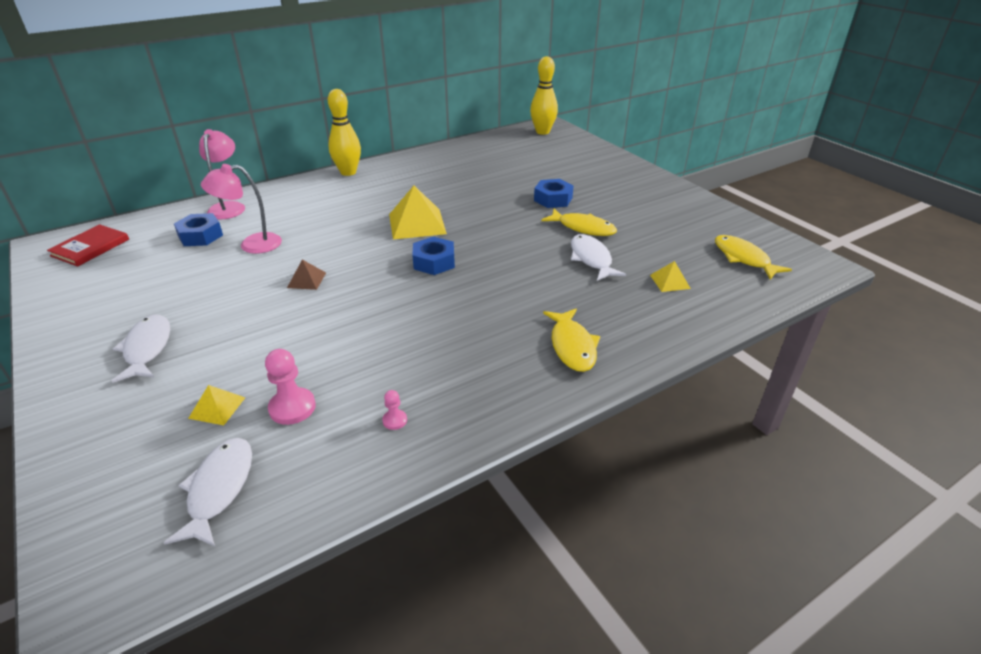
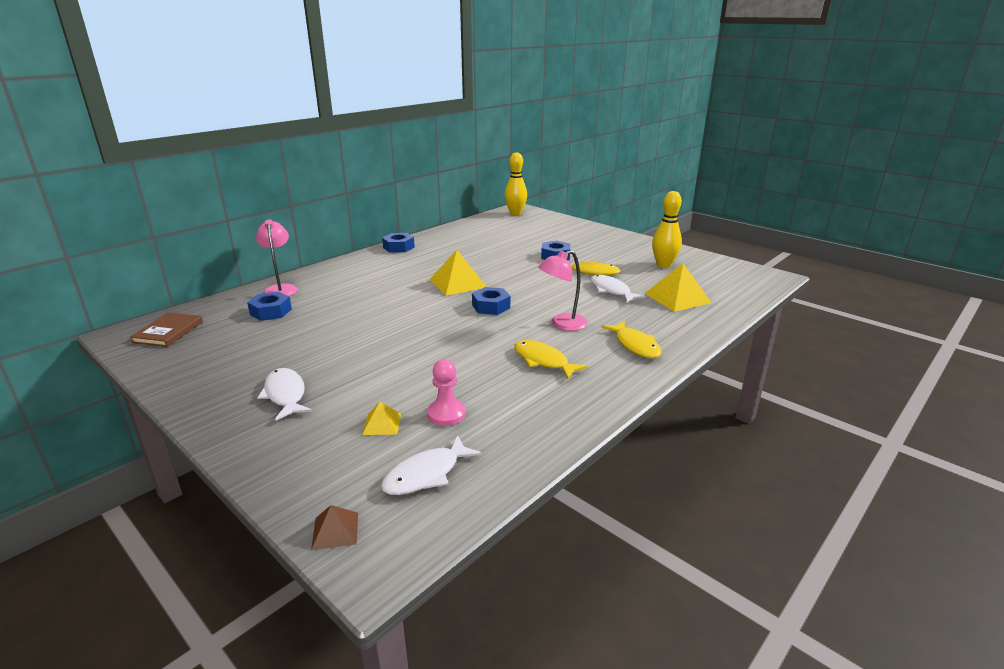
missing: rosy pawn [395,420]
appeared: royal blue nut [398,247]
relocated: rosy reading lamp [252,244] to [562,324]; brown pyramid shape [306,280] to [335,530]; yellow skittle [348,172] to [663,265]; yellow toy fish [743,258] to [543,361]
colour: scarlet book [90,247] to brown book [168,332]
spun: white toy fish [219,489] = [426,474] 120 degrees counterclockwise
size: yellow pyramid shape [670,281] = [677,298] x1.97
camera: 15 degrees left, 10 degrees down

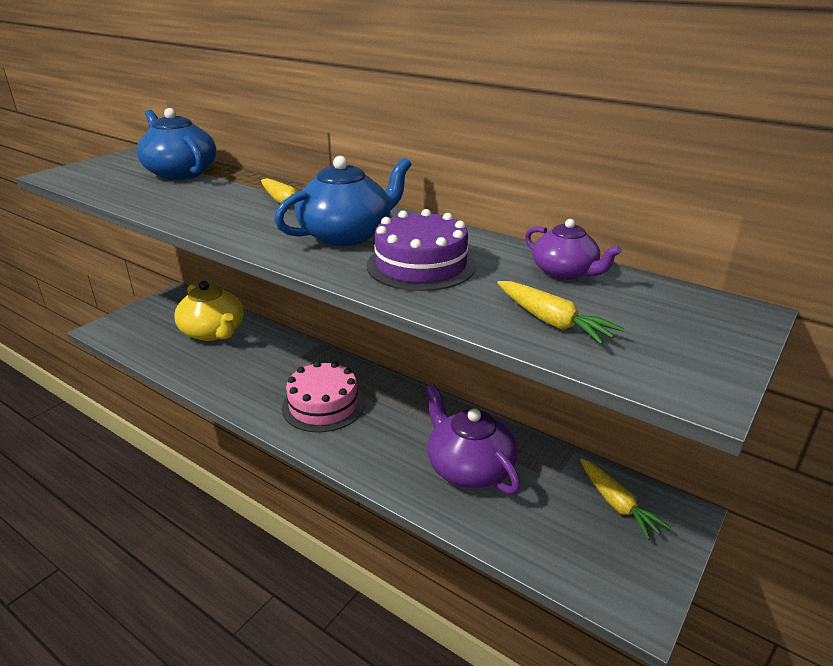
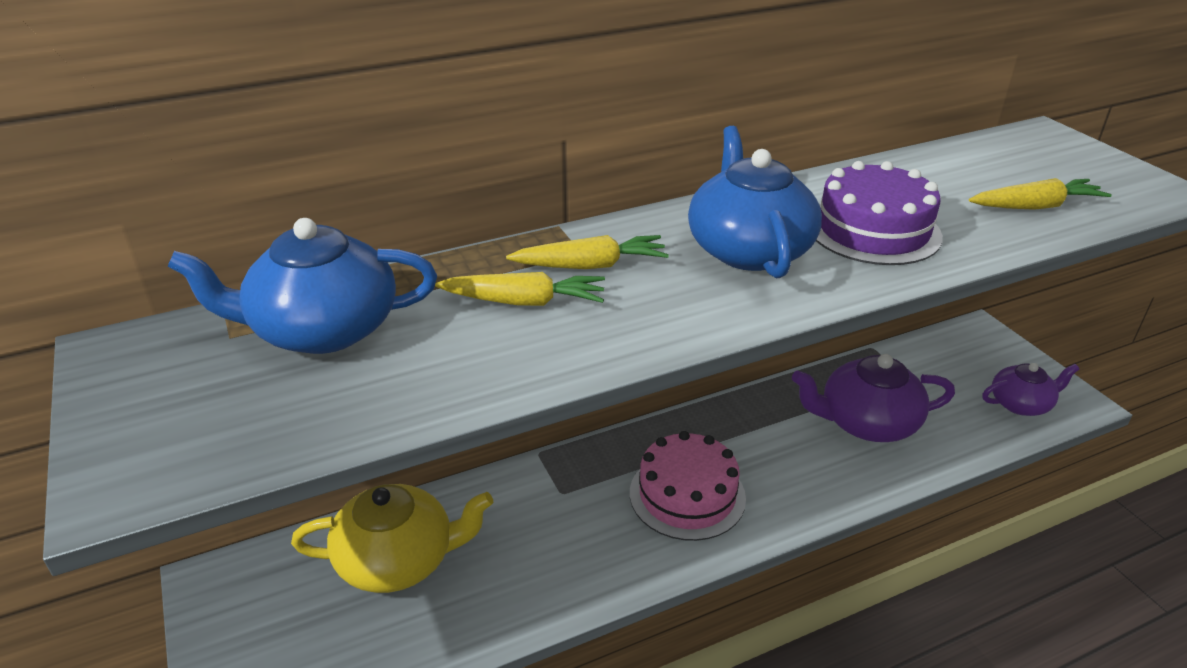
relocated: purple tea pot [565,272] to [1021,404]; yellow root vegetable [617,504] to [524,302]
camera: 60 degrees left, 5 degrees up

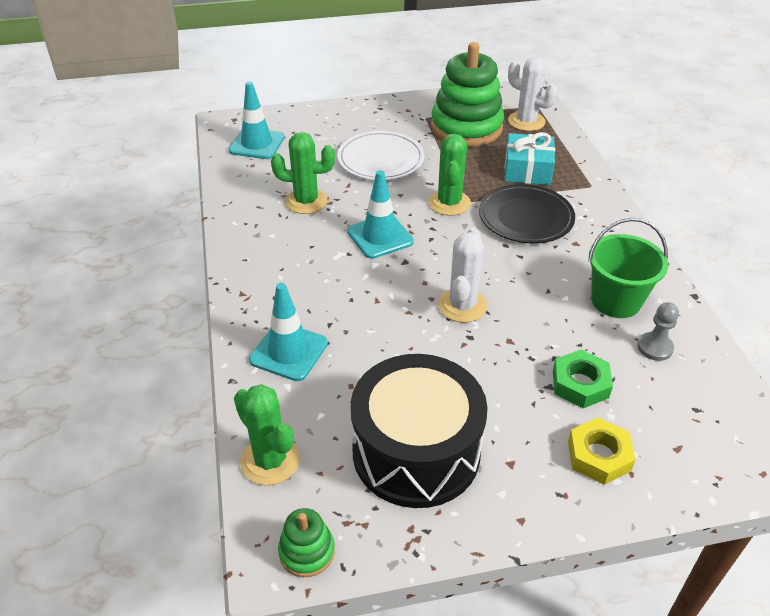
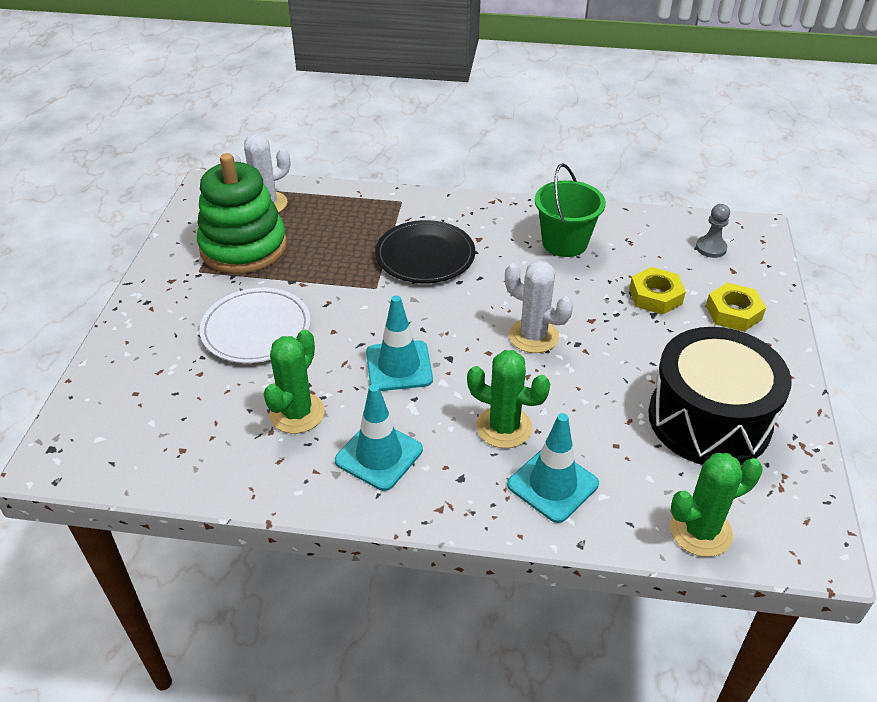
missing: green stacking toy [307,551]; aqua wrapped gift [527,170]
relocated: aqua safety cone [257,144] to [379,455]; green saguaro cactus [449,203] to [504,427]; ash-grey pawn [654,347] to [711,248]
colour: green nut [580,384] to yellow nut [655,296]
camera: 70 degrees left, 0 degrees up

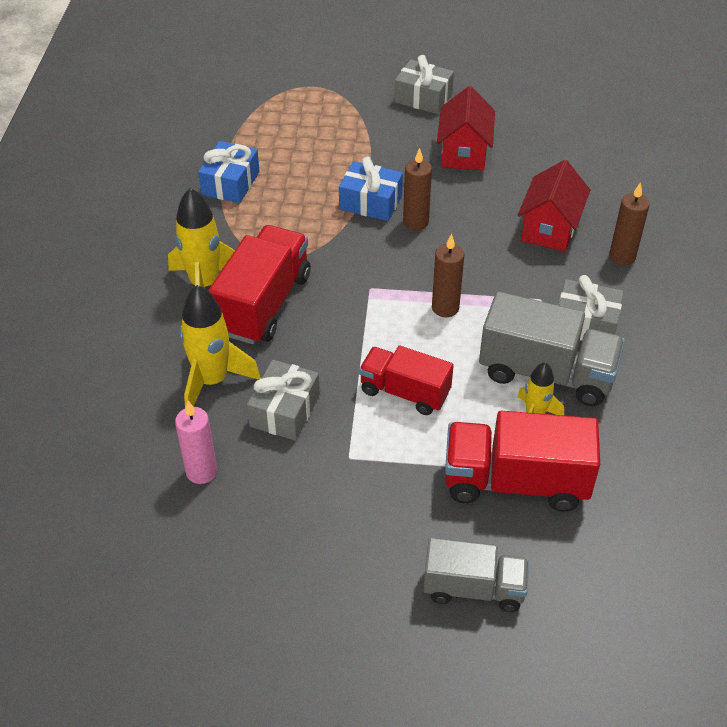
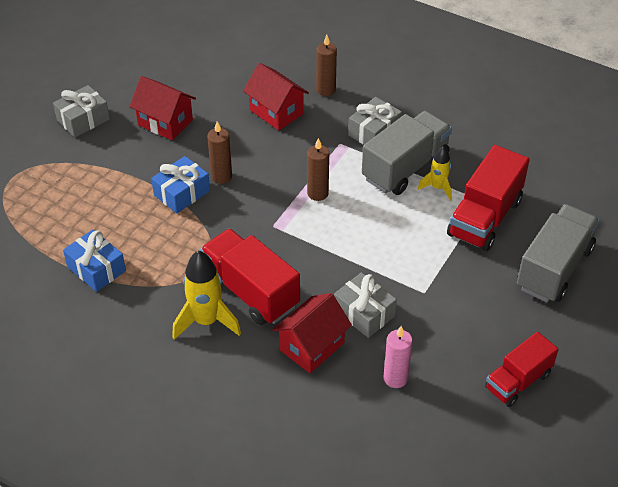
relocated: scarlet toy truck [404,392] to [518,381]
exchanged: yellow spaceship [212,381] to scarlet cottage [312,346]
size: ash-grey toy truck [473,588] = [554,268] x1.54
camera: 65 degrees left, 0 degrees up

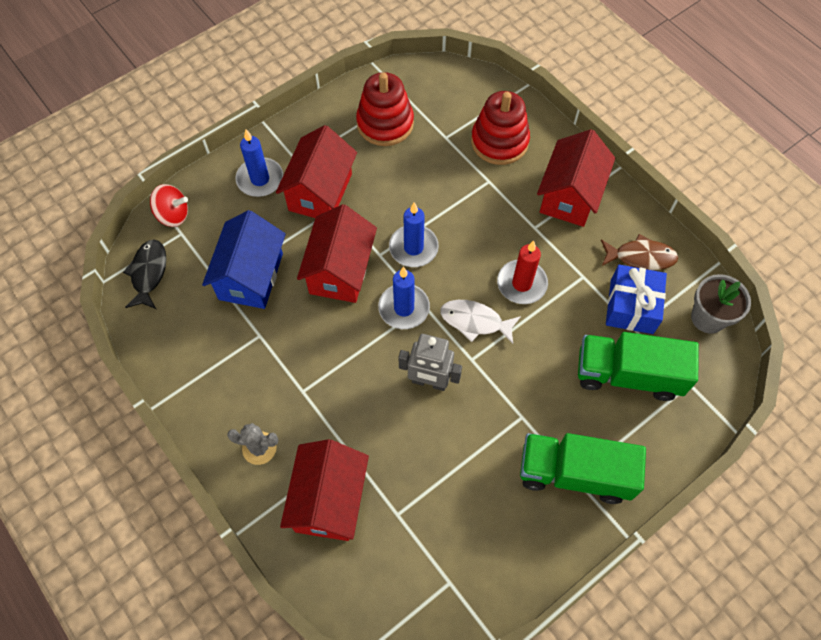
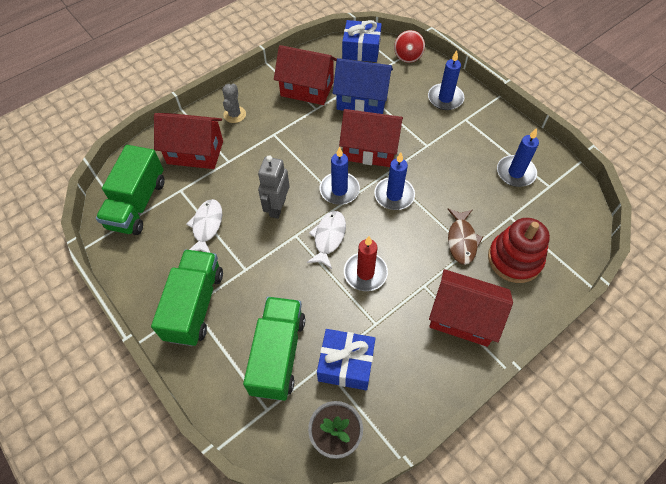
appeared: green toy truck [137,204]; white toy fish [207,226]
relocated: scarlet cottage [320,192] to [307,89]; brown toy fish [641,257] to [461,240]
exchanged: jet-black toy fish [148,273] to royal blue wrapped gift [361,50]; scarlet stacking toy [385,123] to royal blue wax candle [515,173]
camera: 90 degrees right, 5 degrees down

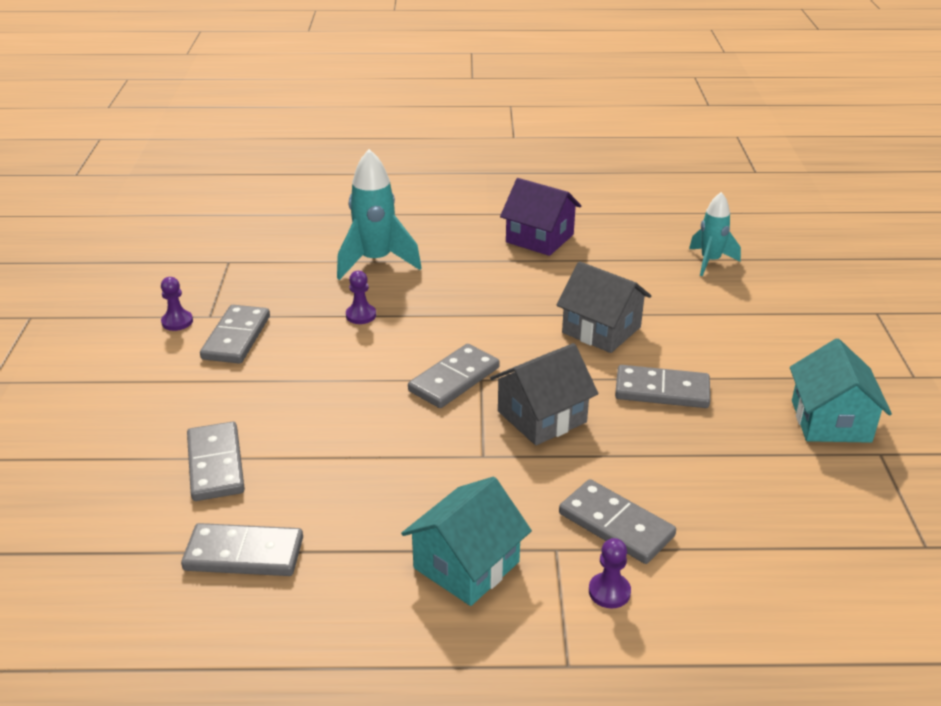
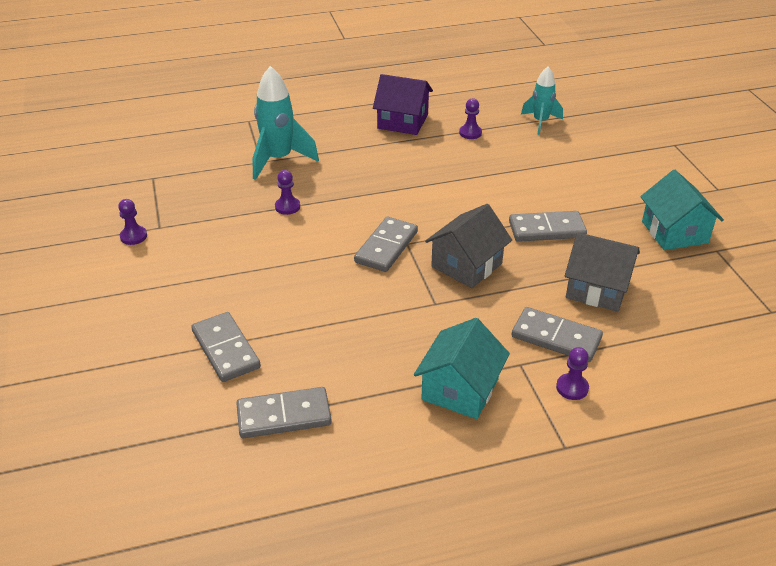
missing: ash-grey domino piece [236,337]
appeared: purple pawn [470,133]
relocated: ash-grey cottage [601,330] to [597,288]
camera: 15 degrees left, 5 degrees up

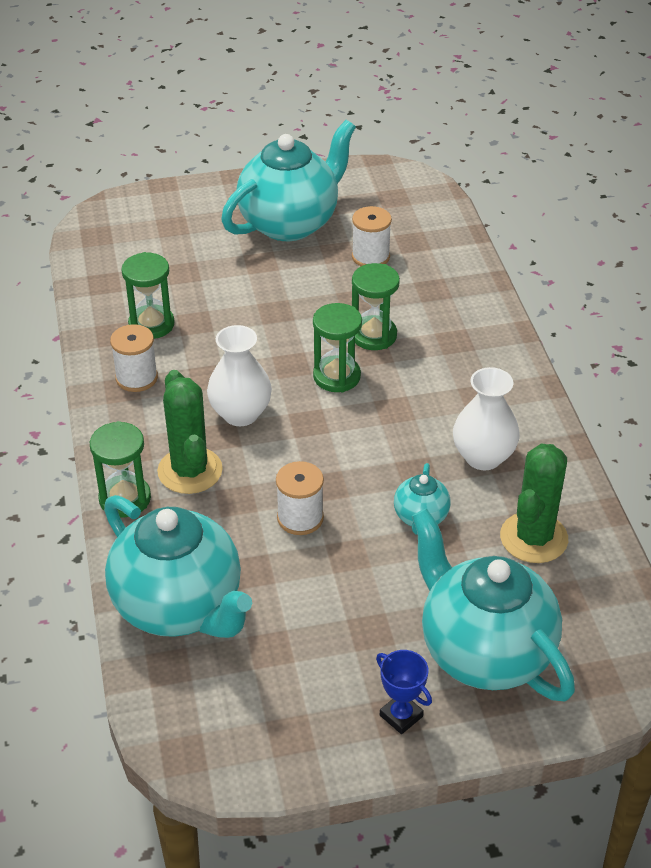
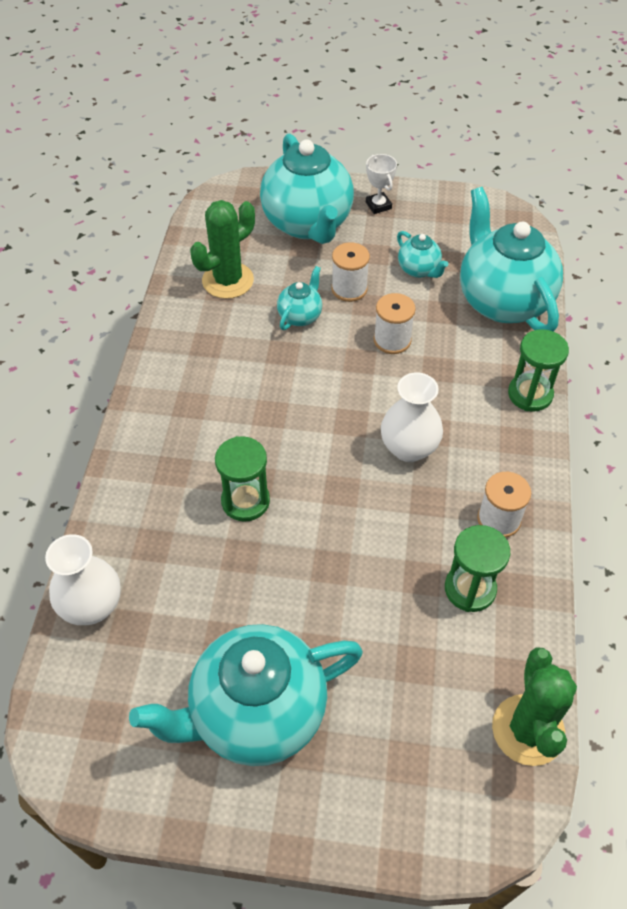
missing: green sand timer [336,376]
appeared: aqua tea pot [419,270]
relocated: green saguaro cactus [190,471] to [528,730]; white reel of thread [370,257] to [349,289]; white tall vase [483,457] to [92,606]
colour: royal blue prize cup [401,716] to white prize cup [378,205]
camera: 160 degrees left, 10 degrees up

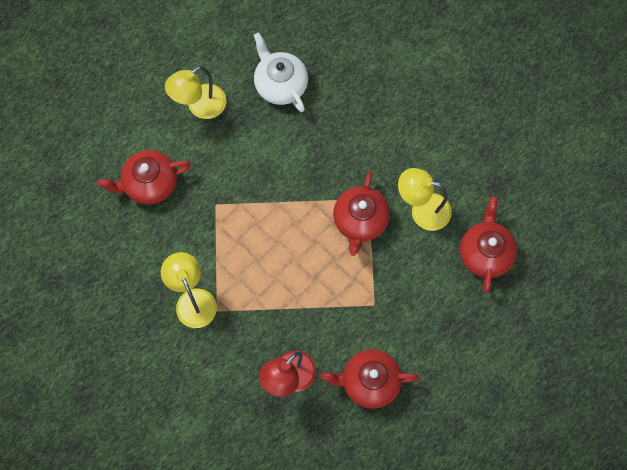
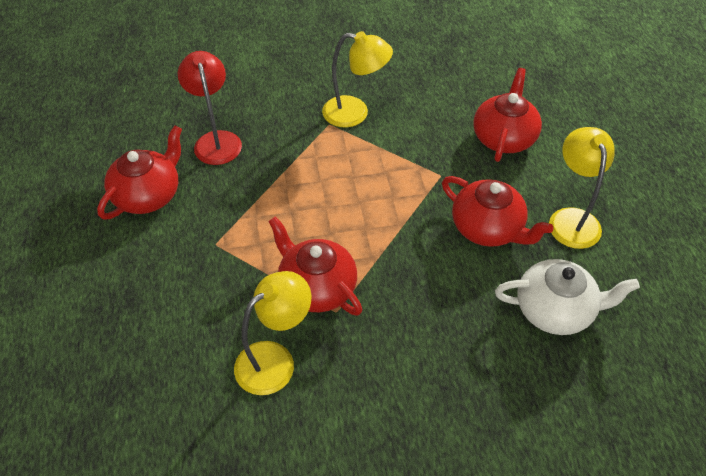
relocated: scarlet tea pot [485,253] to [488,228]
camera: 125 degrees right, 20 degrees down

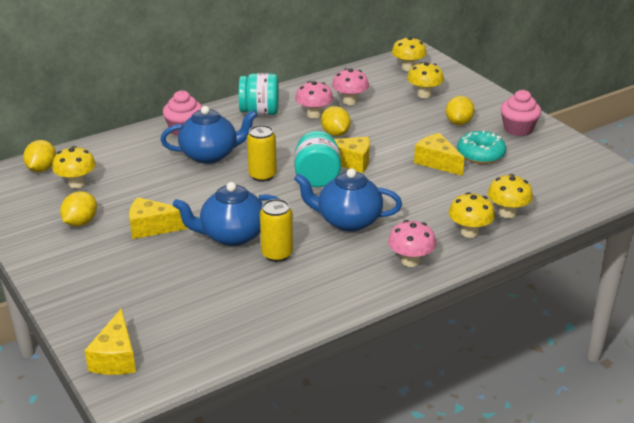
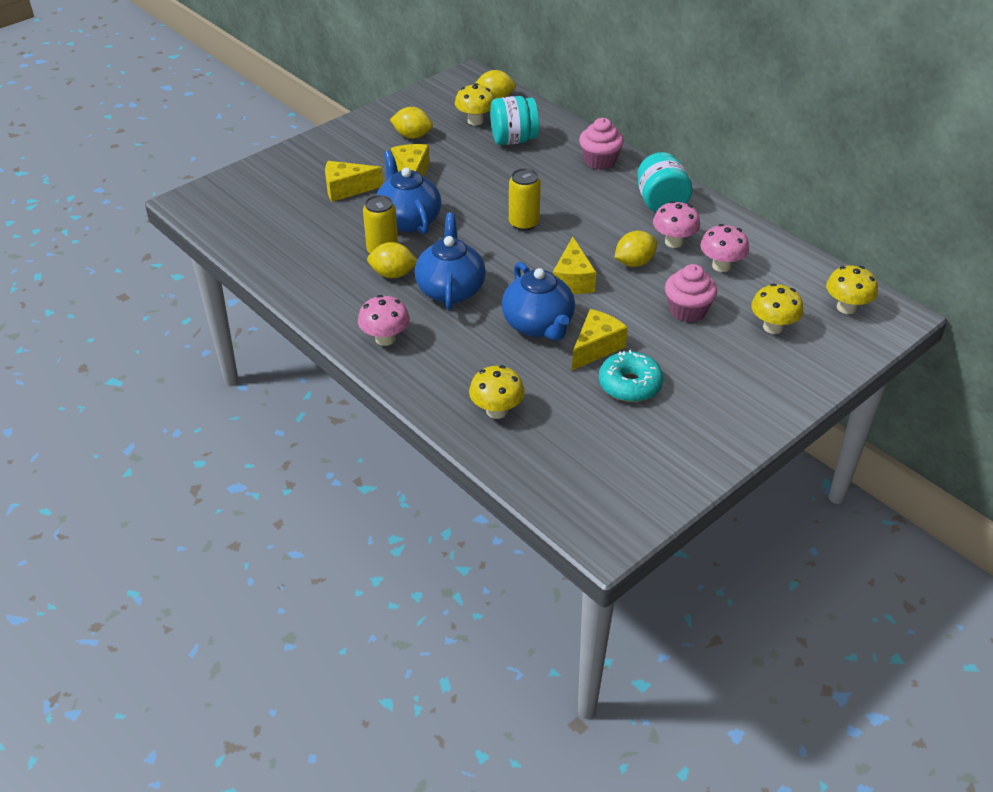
missing: yellow fungus [469,232]
relocated: yellow cheese [116,358] to [347,189]; royal blue tea pot [210,155] to [538,325]; aqua jar [317,178] to [513,140]; yellow toy lemon [458,122] to [393,274]; rosy muffin [518,129] to [687,310]
camera: 80 degrees right, 10 degrees up

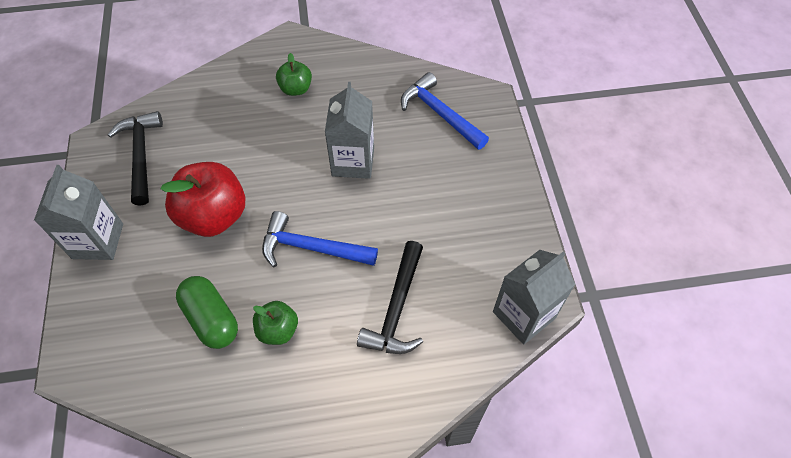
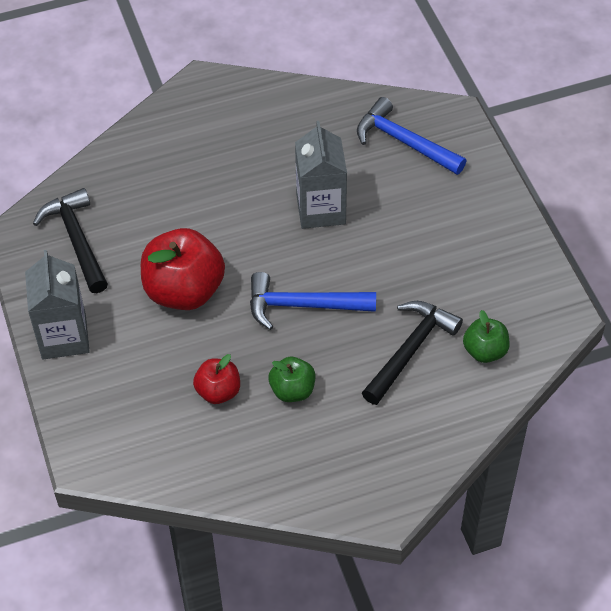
missing: ash-grey carton [524,315]
relocated: green apple [296,89] to [485,351]
exchanged: green pill [211,319] to scarlet apple [218,391]
spun: jet-black hammer [396,309] = [410,350] 150 degrees counterclockwise
camera: 10 degrees left, 5 degrees down

